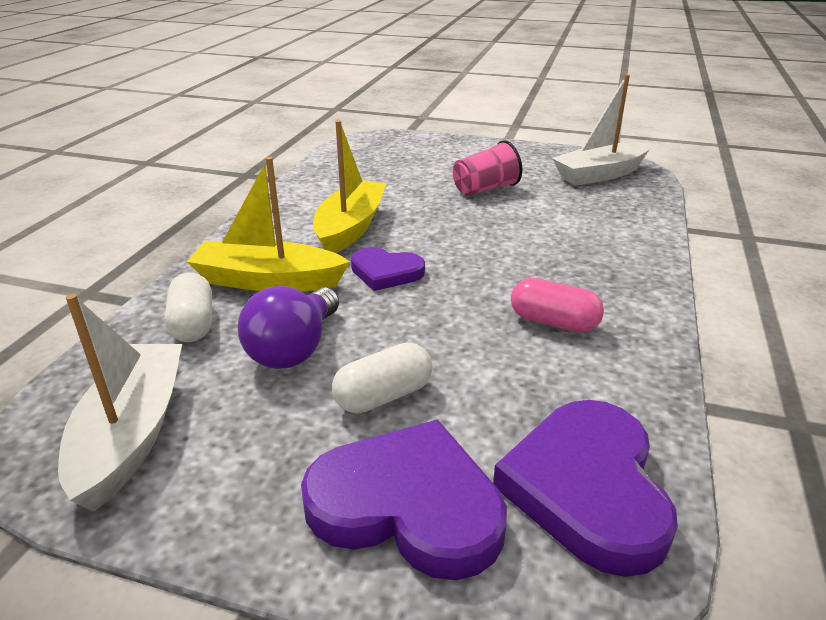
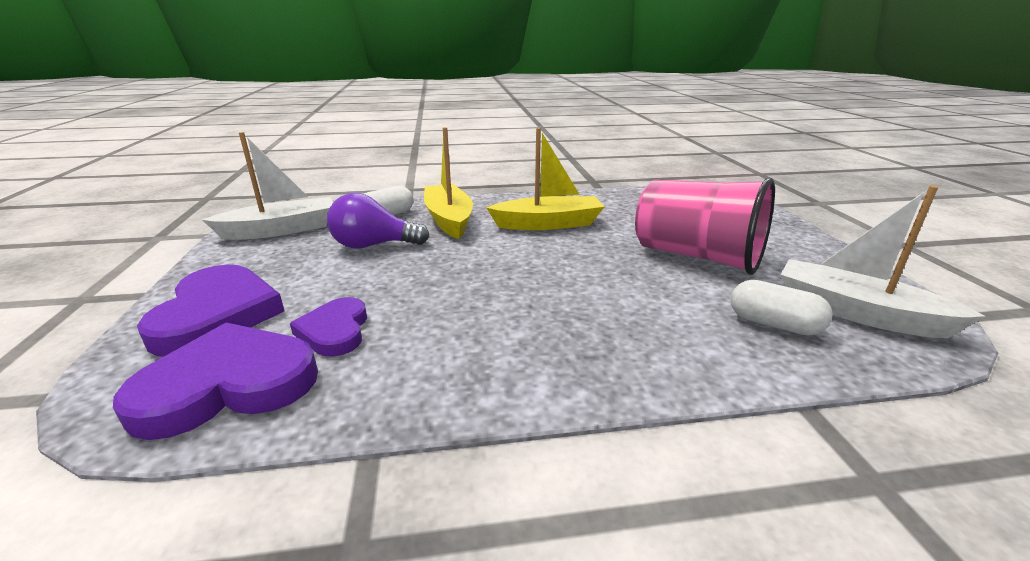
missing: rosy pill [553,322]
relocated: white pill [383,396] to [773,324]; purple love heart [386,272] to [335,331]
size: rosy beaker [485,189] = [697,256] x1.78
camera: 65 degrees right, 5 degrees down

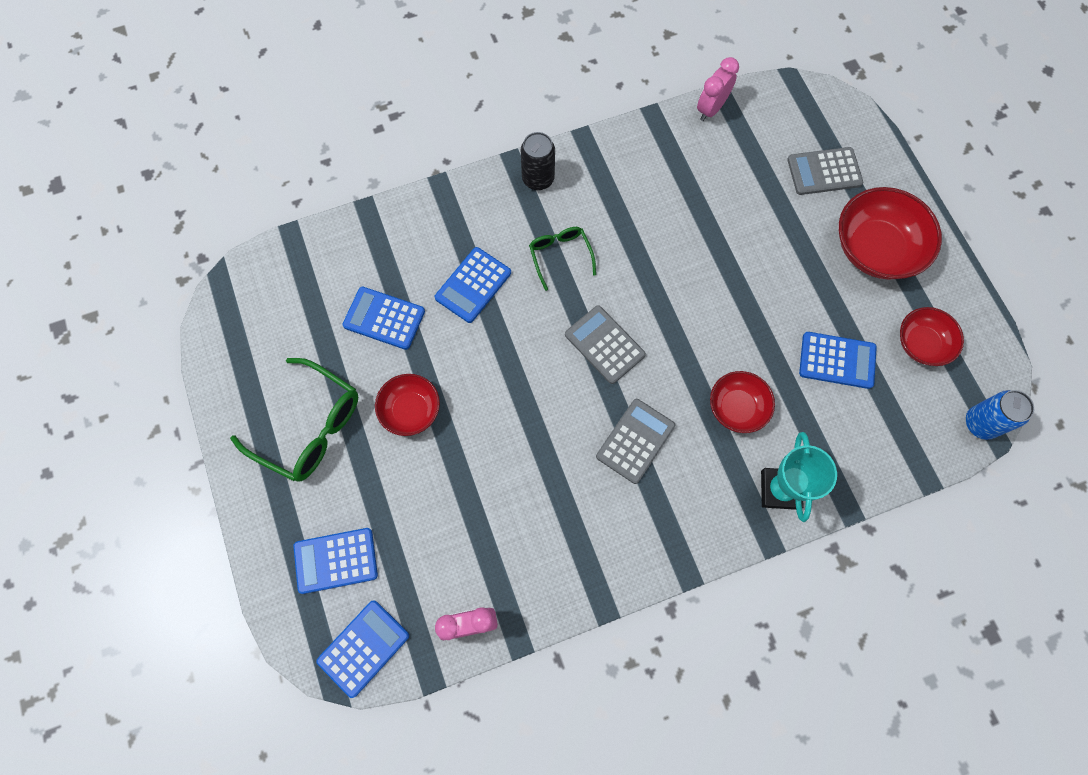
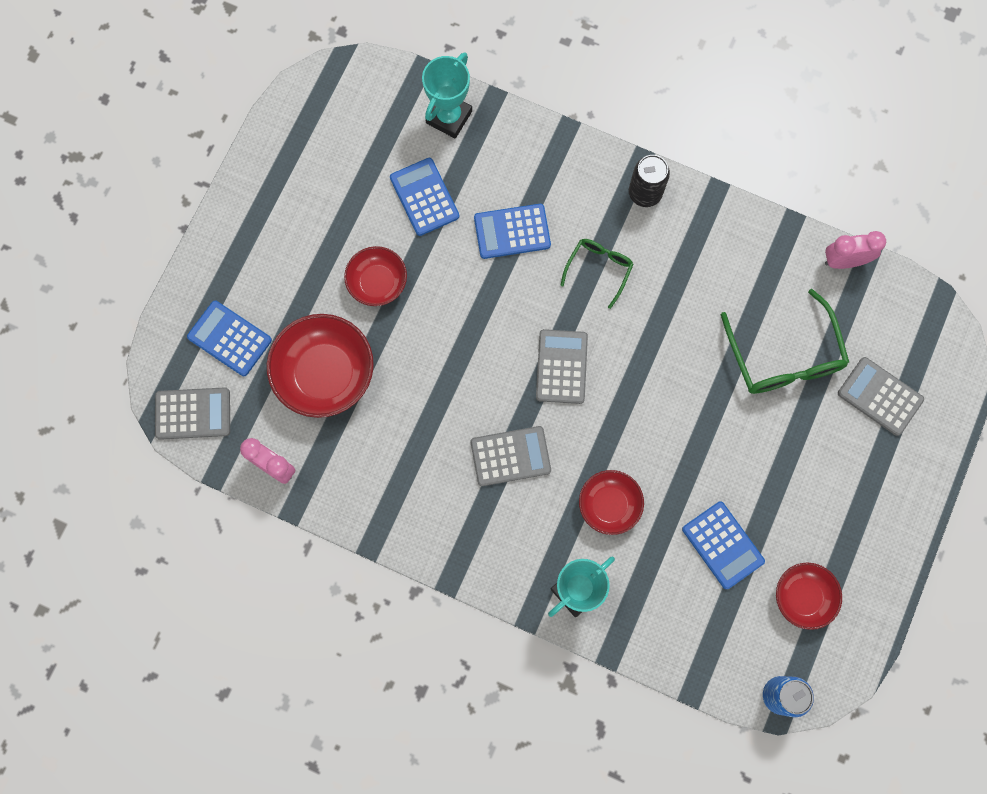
appeared: aqua prize cup [449,117]
relocated: green eyeglasses [309,427] to [784,356]; scarlet serving bowl [875,248] to [325,373]
colour: royal blue calculator [363,648] to ash-grey calculator [193,413]
camera: 45 degrees right, 5 degrees up

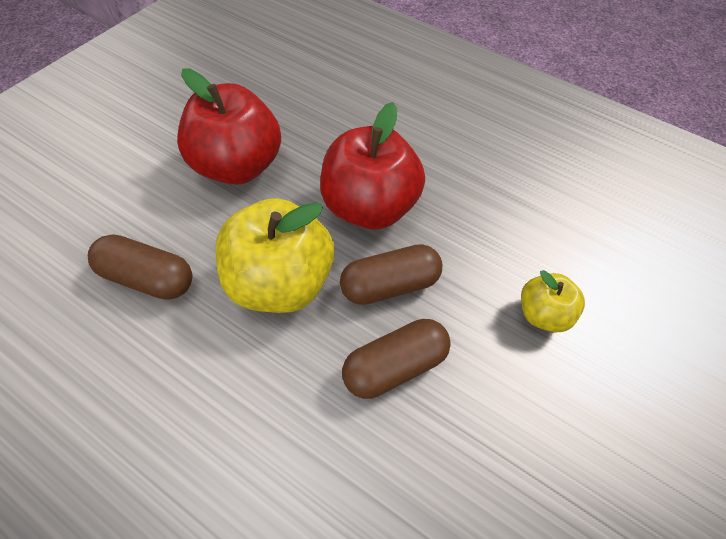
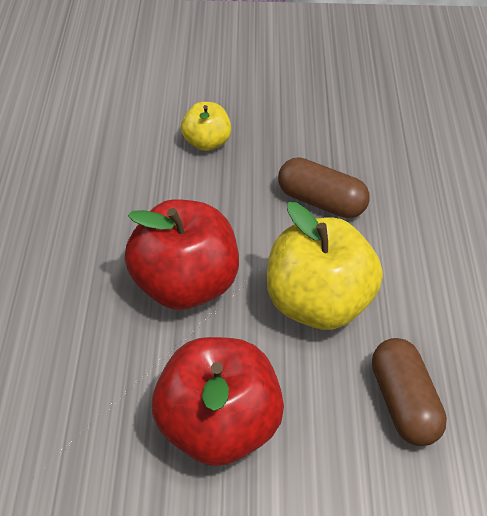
missing: brown pill [389,285]
camera: 120 degrees left, 10 degrees down

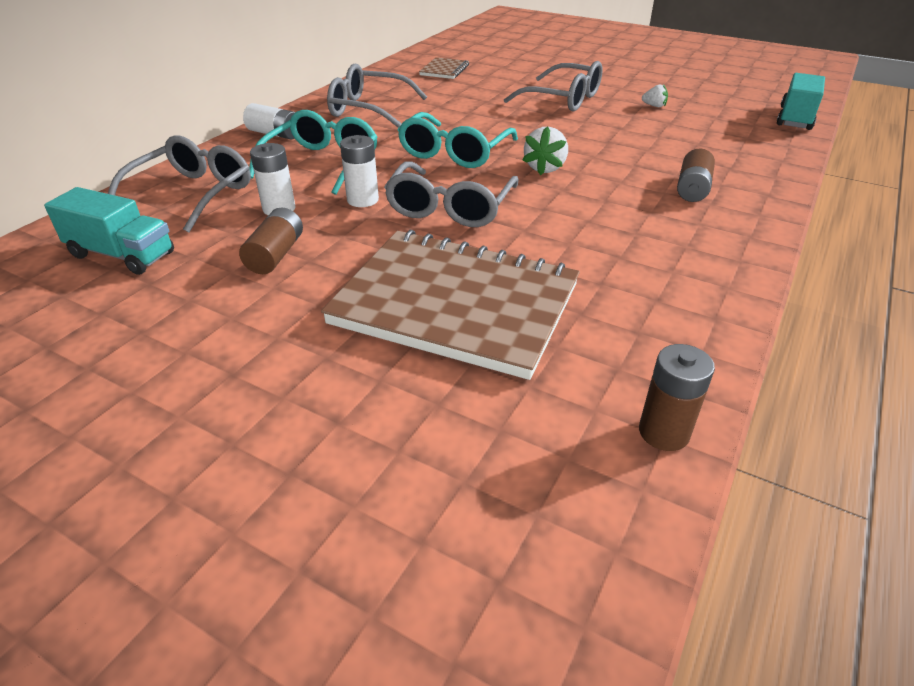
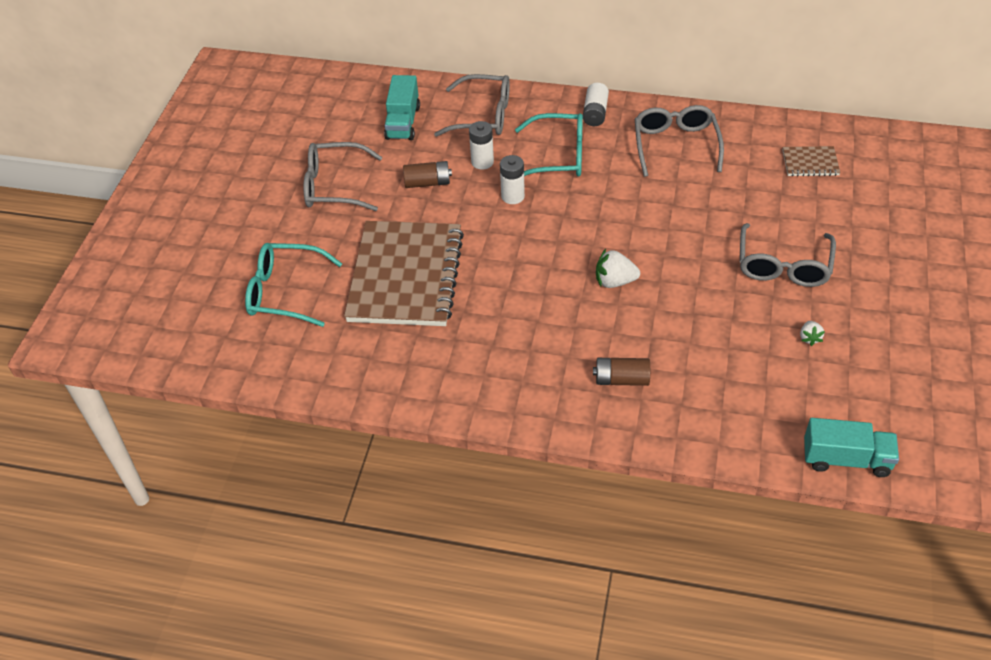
missing: brown power cell [664,432]
relocated: ash-grey eyeglasses [450,208] to [334,186]; aqua eyeglasses [454,152] to [285,292]
camera: 75 degrees right, 10 degrees up

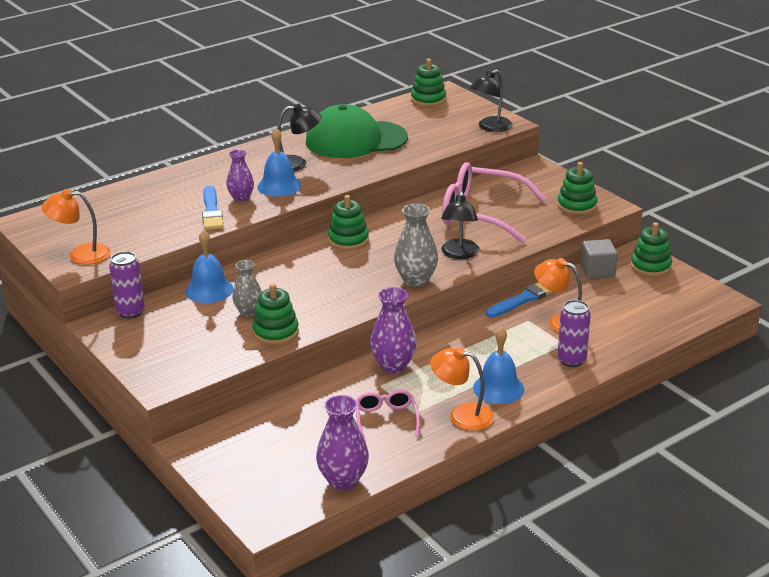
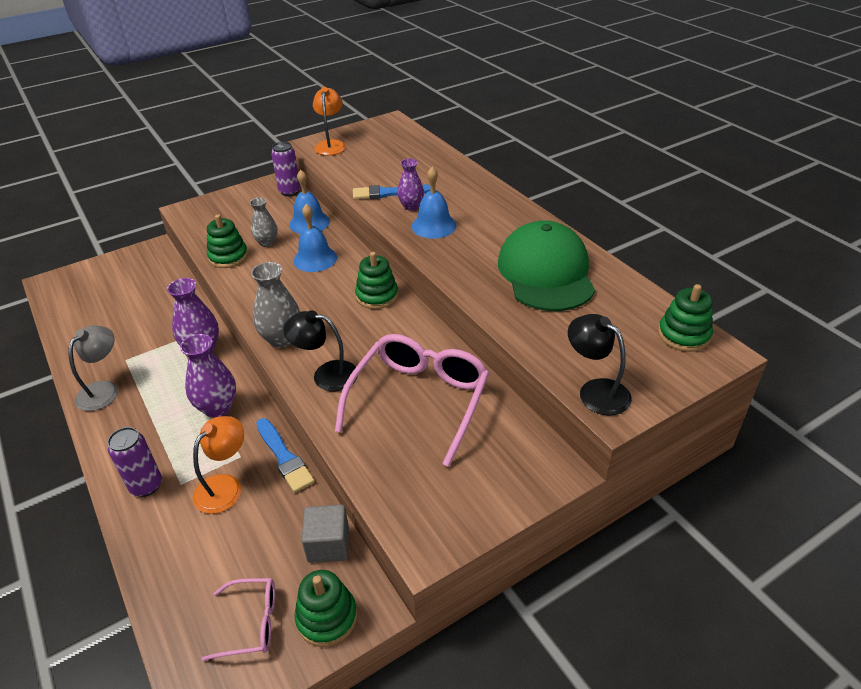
missing: jet-black reading lamp [296,164]; green stacking toy [576,206]
relocated: purple tall vase [343,481] to [217,408]; rosy eyeglasses [386,419] to [251,623]; royal blue school bell [498,388] to [315,259]
colour: orange reading lamp [462,415] to ash-grey reading lamp [104,390]
camera: 95 degrees right, 10 degrees up

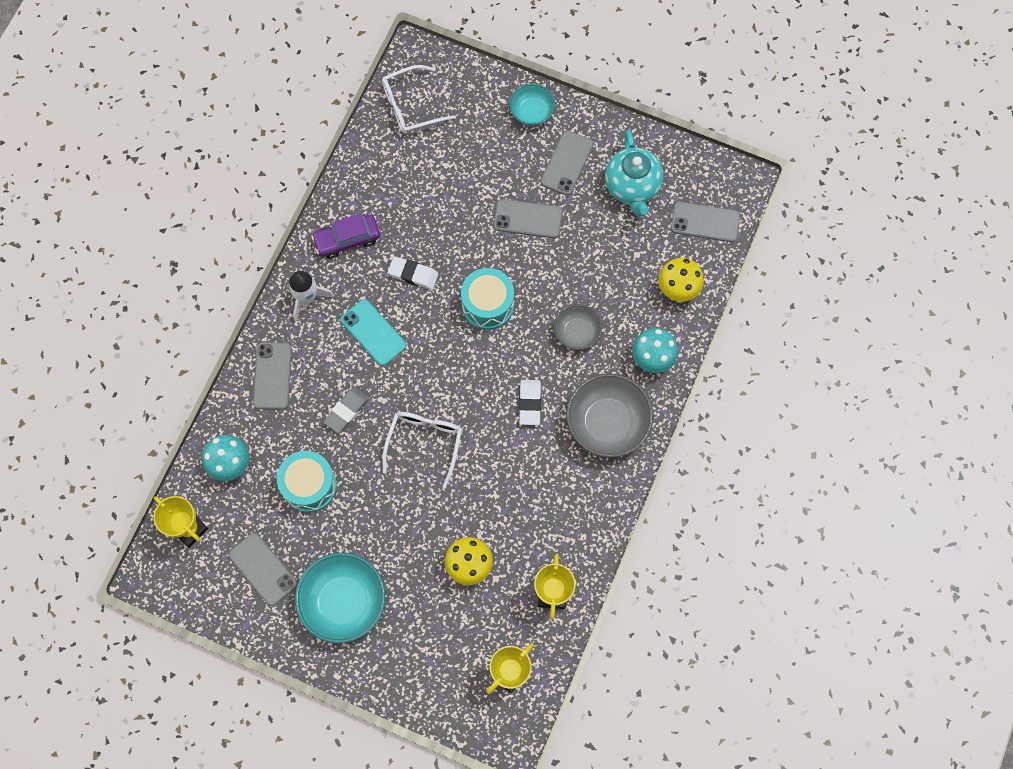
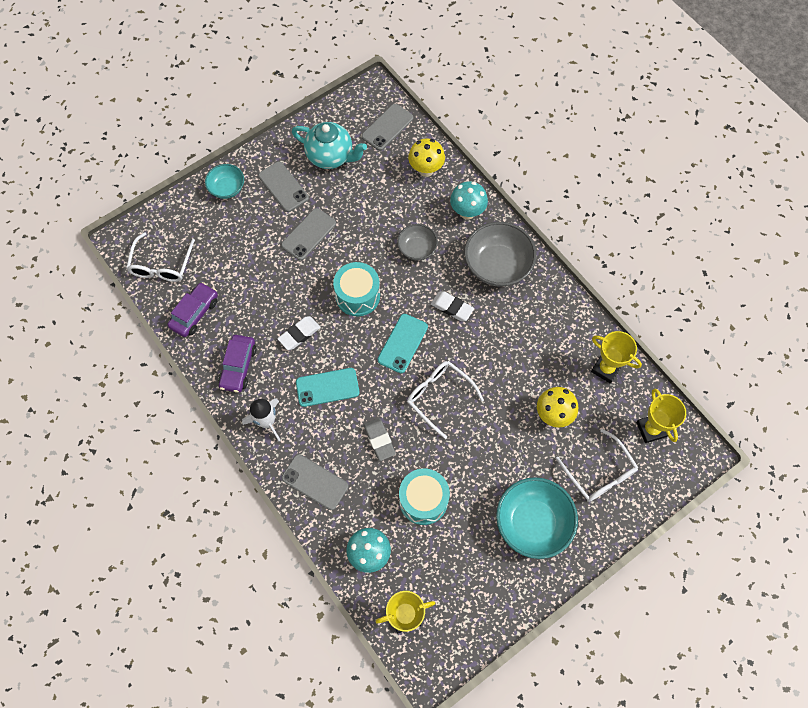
missing: ash-grey phone [263,569]
appeared: purple toy car [195,313]; aqua phone [403,343]; white eyeglasses [599,473]
camera: 60 degrees left, 5 degrees down

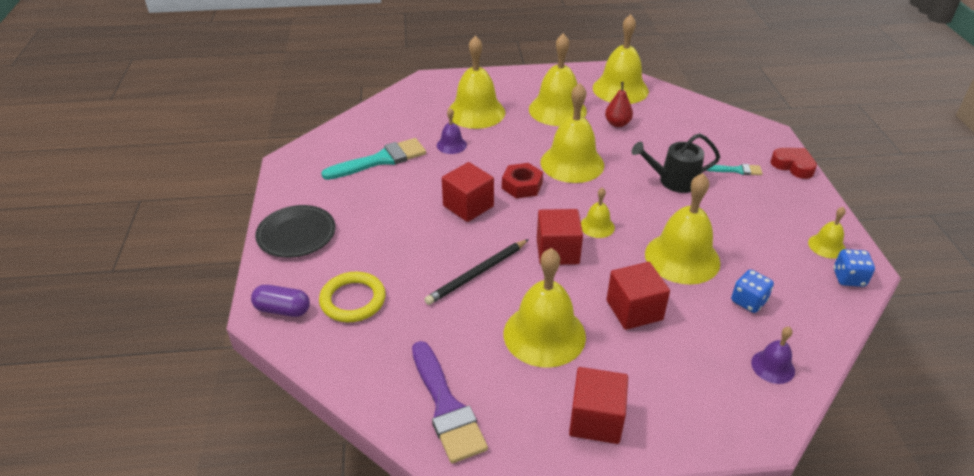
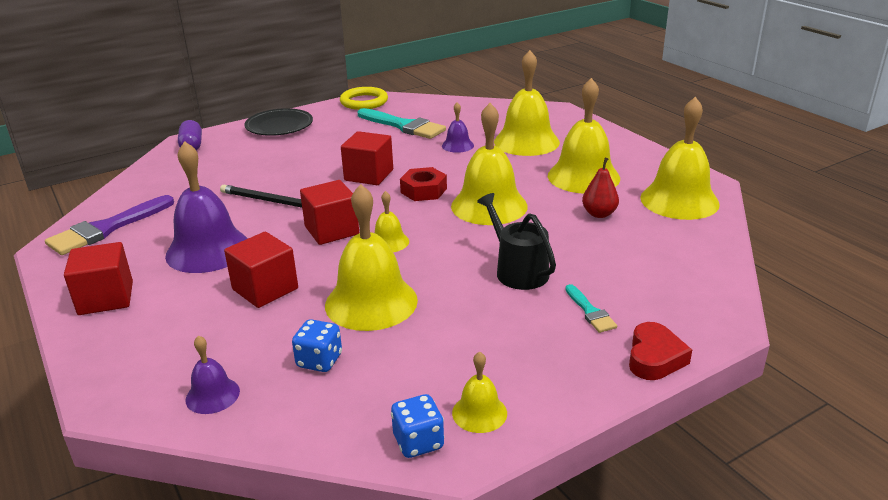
relocated: yellow torus [353,300] to [364,102]
colour: yellow school bell [544,334] to purple school bell [208,250]
camera: 65 degrees right, 10 degrees down

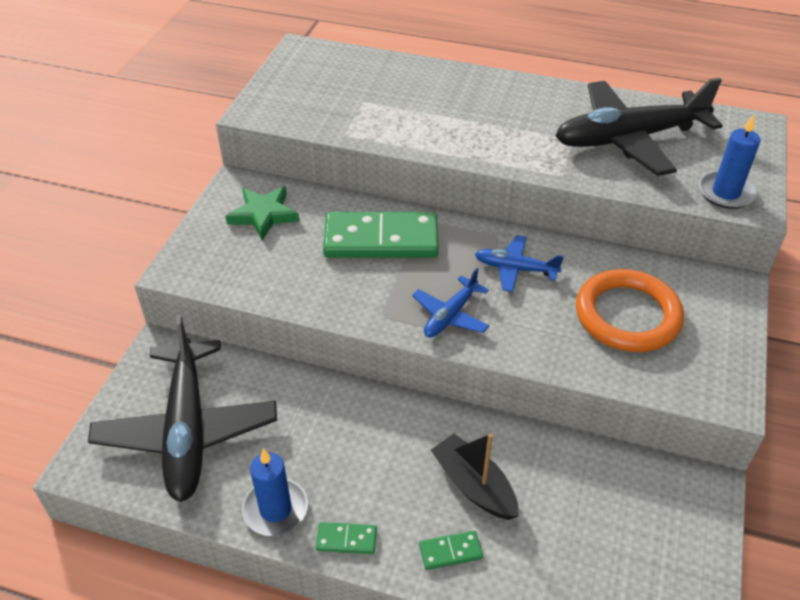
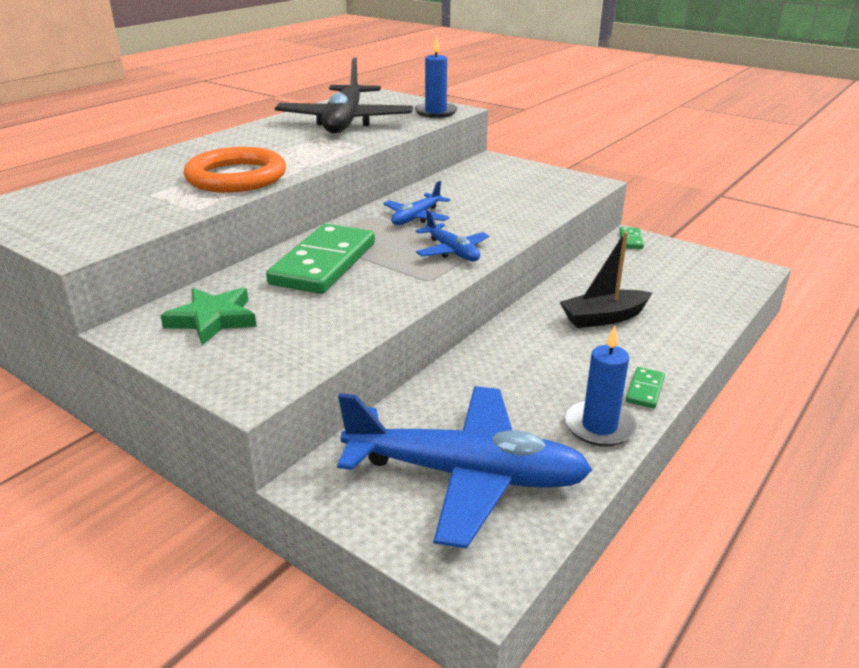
relocated: green domino piece [450,551] to [630,240]; orange torus [627,315] to [236,177]
colour: jet-black toy plane [187,430] to royal blue toy plane [466,475]
camera: 70 degrees left, 15 degrees down

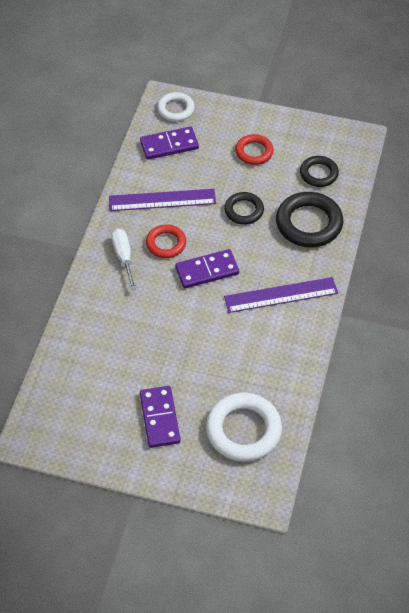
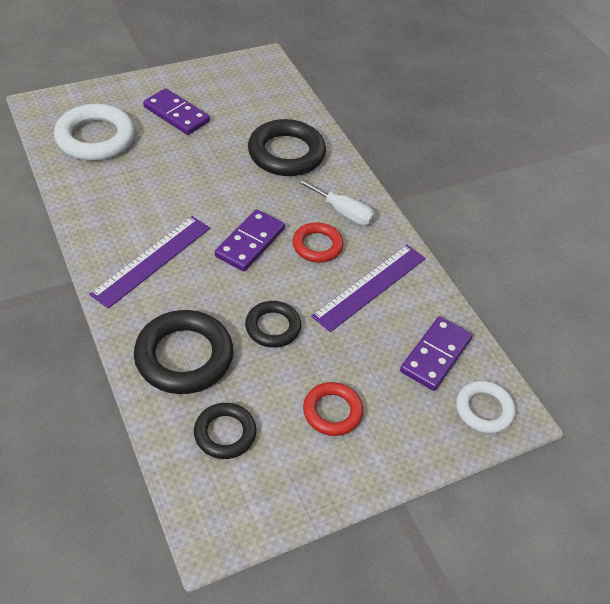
appeared: jet-black torus [286,153]
camera: 135 degrees right, 5 degrees down

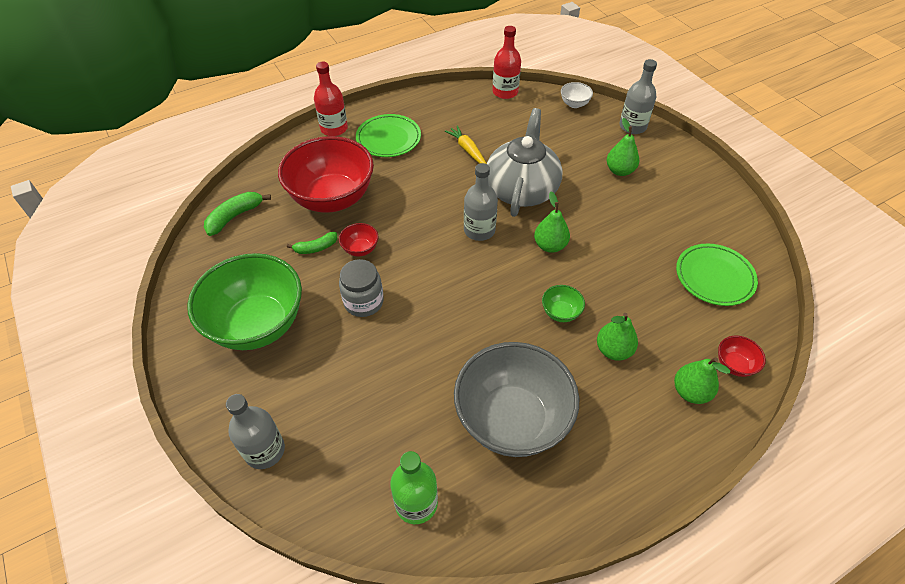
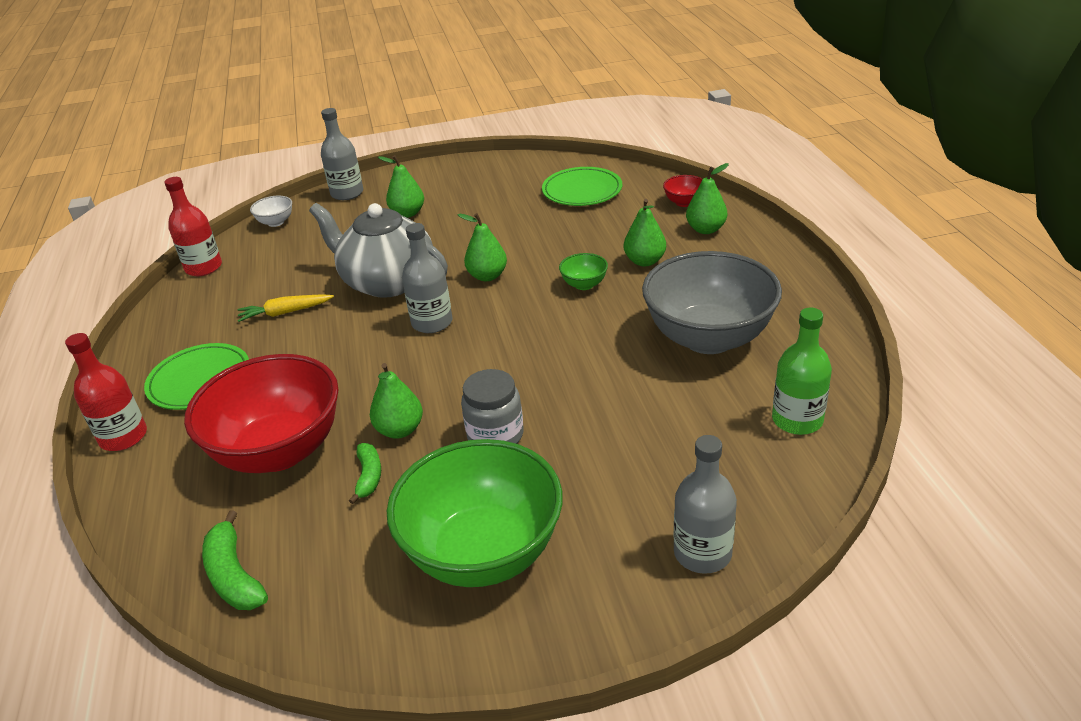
exchanged: scarlet serving bowl [360,249] to green pear fruit [400,430]
camera: 70 degrees left, 15 degrees down

